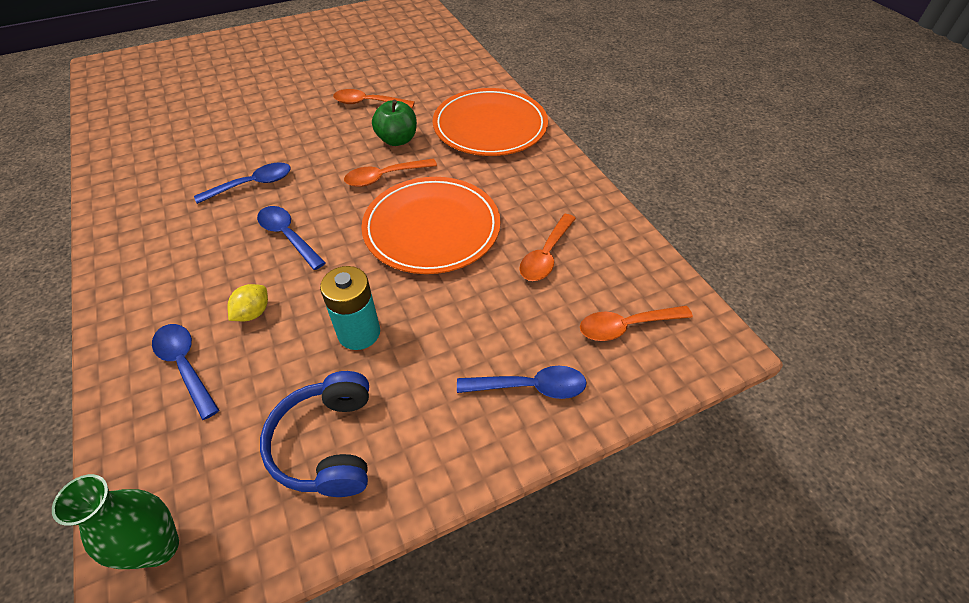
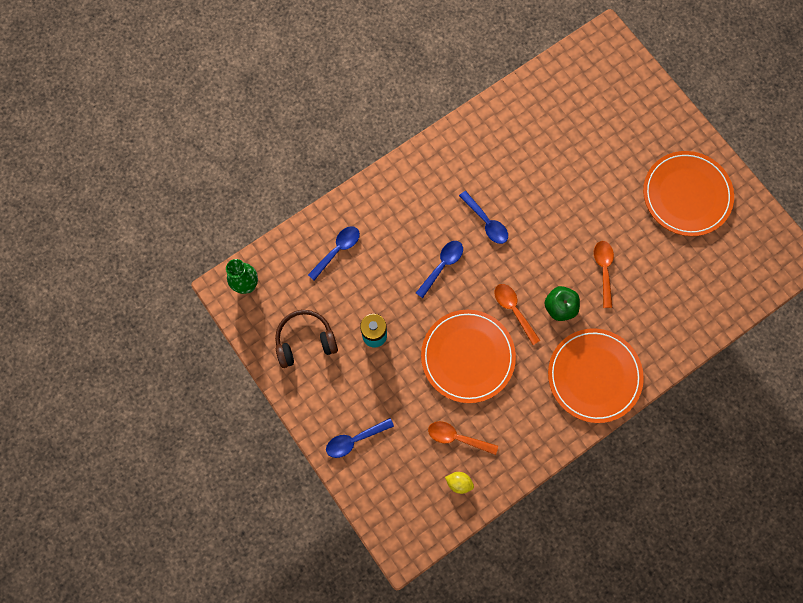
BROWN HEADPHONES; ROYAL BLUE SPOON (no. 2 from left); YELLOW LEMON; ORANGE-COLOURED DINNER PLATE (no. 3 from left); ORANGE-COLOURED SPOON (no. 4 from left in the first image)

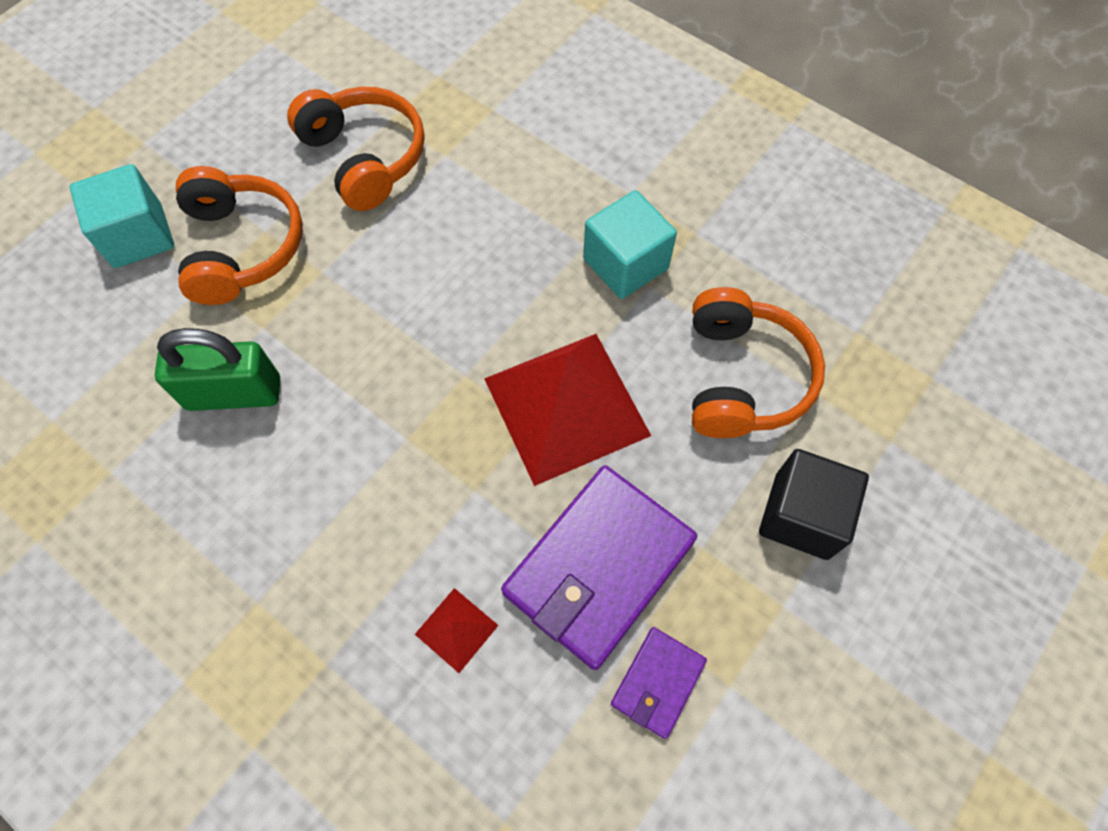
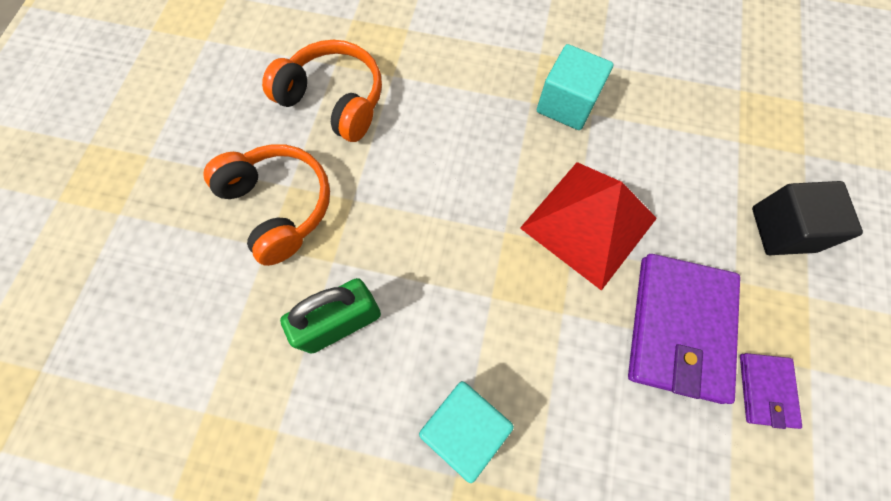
AQUA BLOCK (no. 1 from left); SCARLET PYRAMID (no. 1 from left in the first image); ORANGE-COLOURED HEADPHONES (no. 3 from left in the first image)

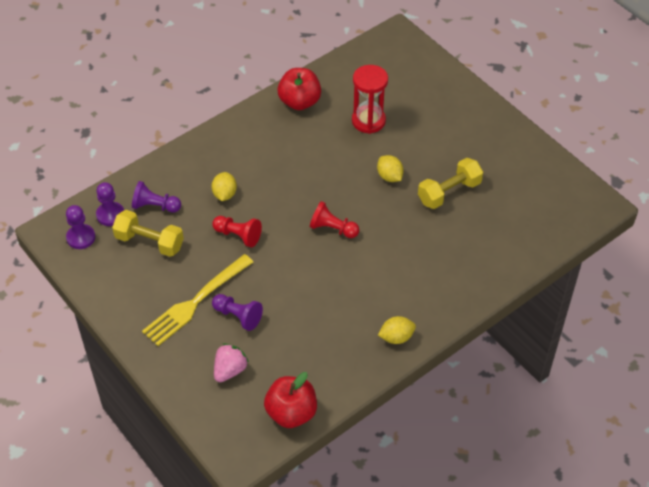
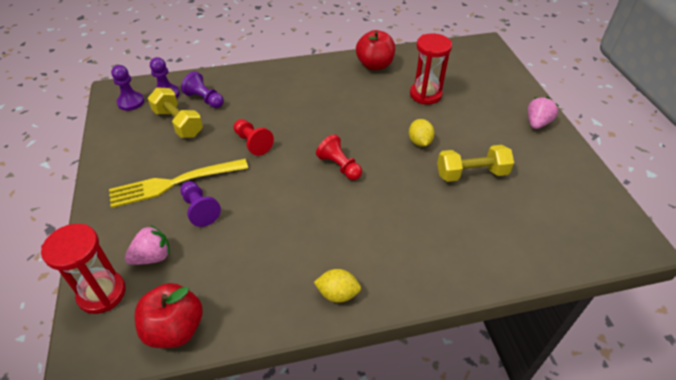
SCARLET SANDGLASS (no. 1 from left); ROSY BERRY (no. 2 from left); YELLOW LEMON (no. 1 from left in the first image)

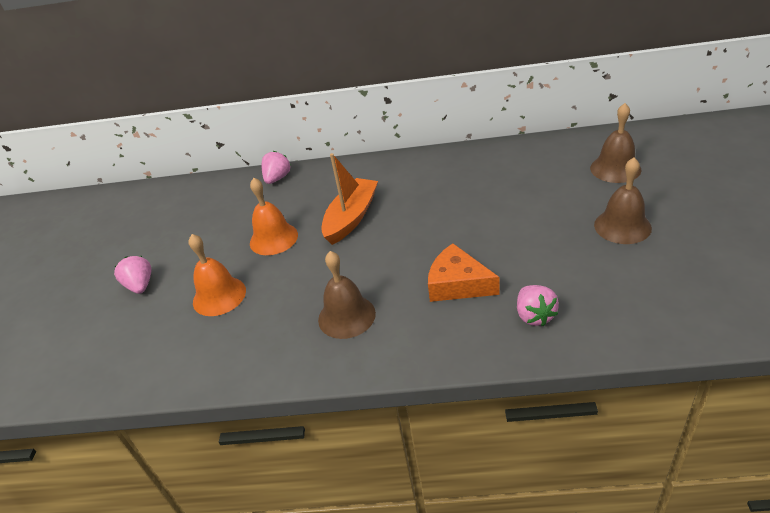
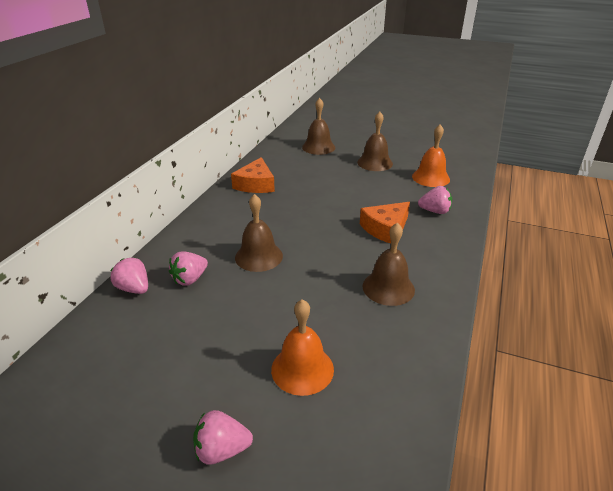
ROSY BERRY (no. 2 from left); ORANGE-COLOURED CHEESE WEDGE (no. 1 from left); BROWN SCHOOL BELL (no. 1 from left); ORANGE-COLOURED SCHOOL BELL (no. 2 from left)

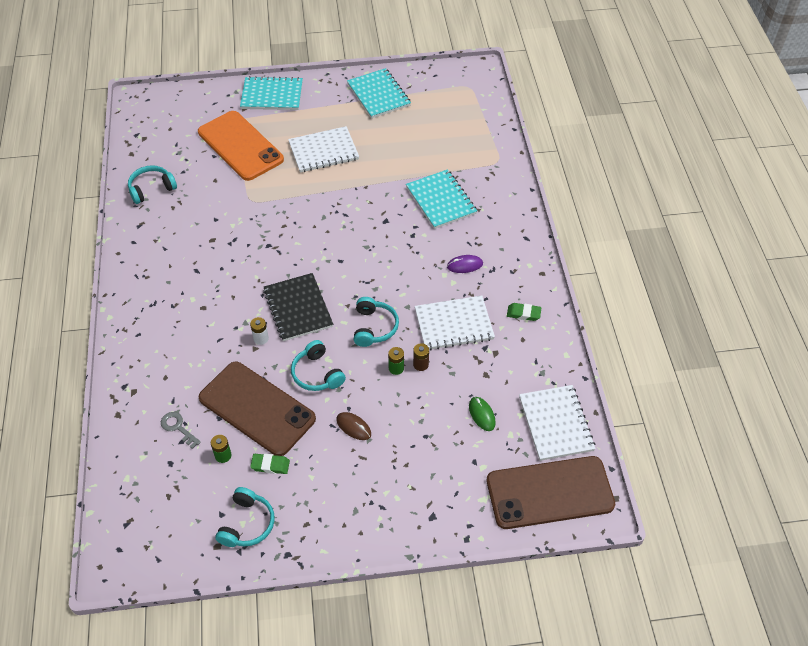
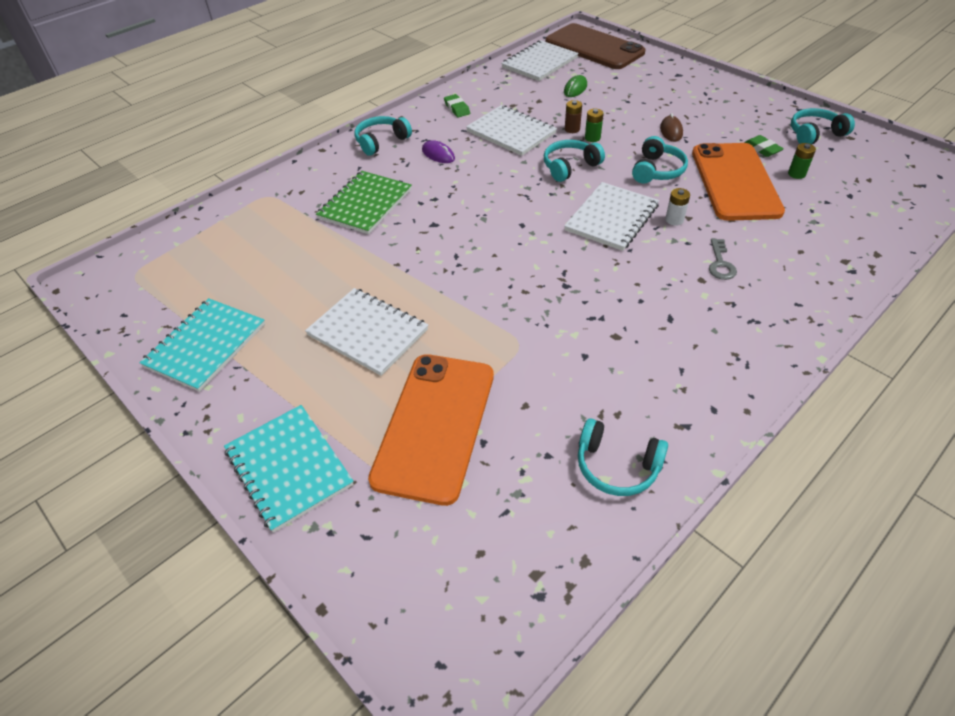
GREEN NOTEBOOK; AQUA HEADPHONES (no. 1 from left); WHITE NOTEBOOK (no. 4 from left); ORANGE-COLOURED SMARTPHONE (no. 2 from left); ASH-GREY KEY

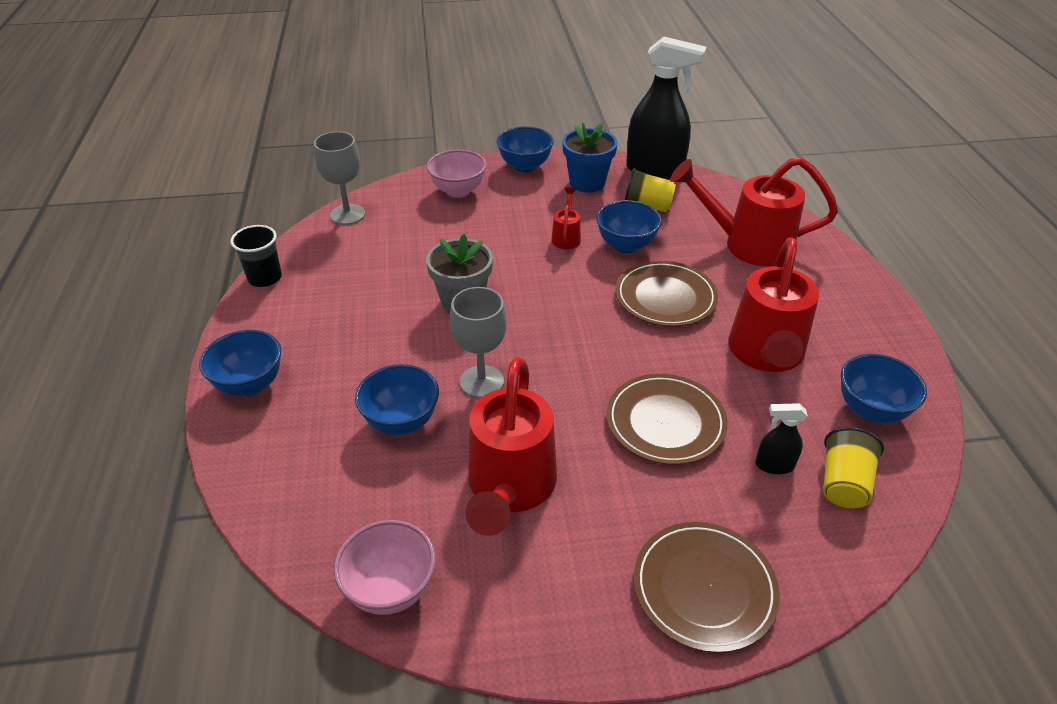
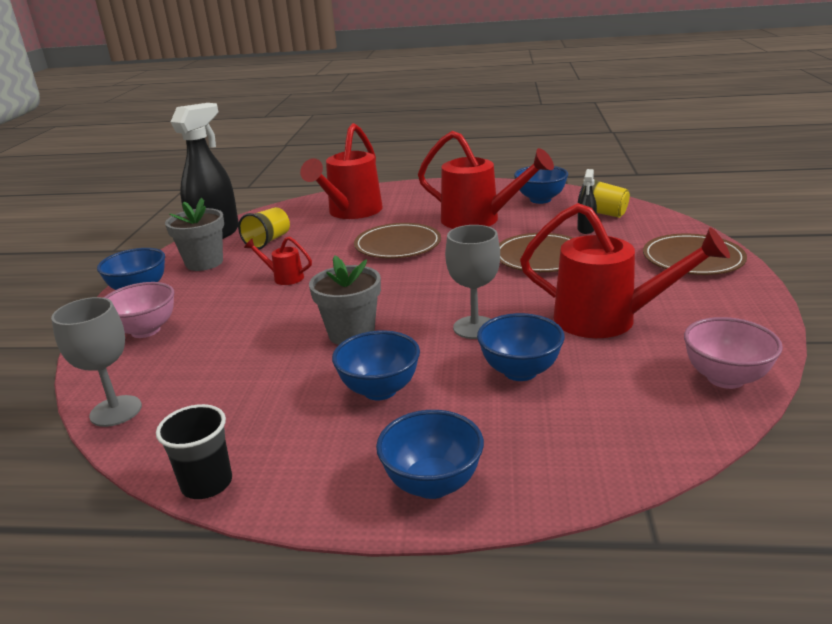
ASH-GREY PLANT POT (no. 1 from left); ROYAL BLUE DEEP DISH (no. 2 from left)

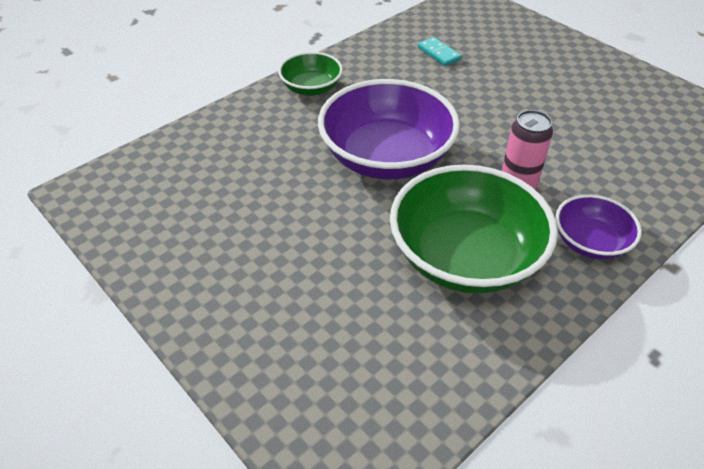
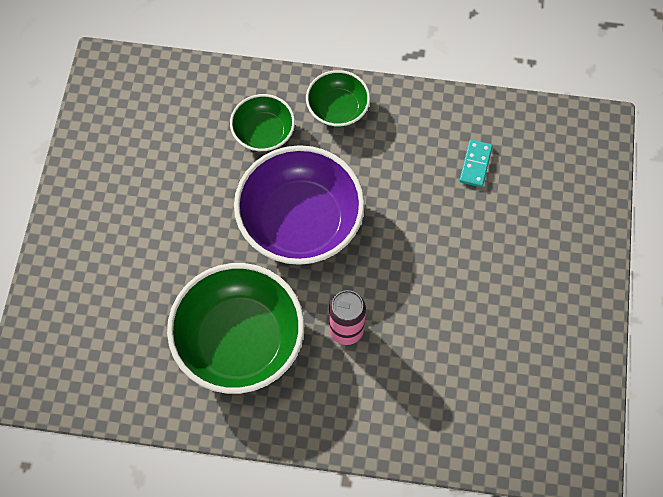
GREEN DEEP DISH (no. 2 from left); VIOLET DEEP DISH (no. 2 from left in the first image)

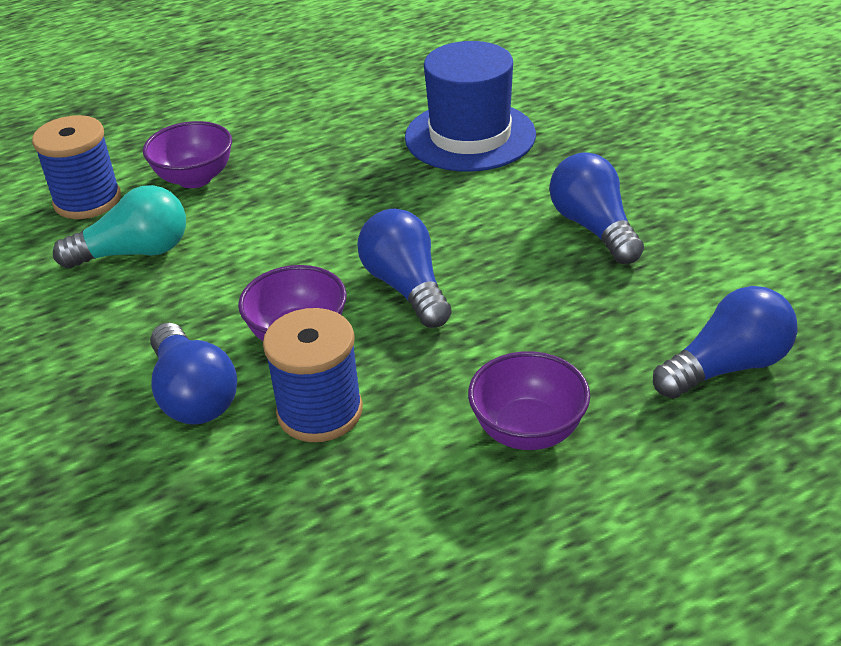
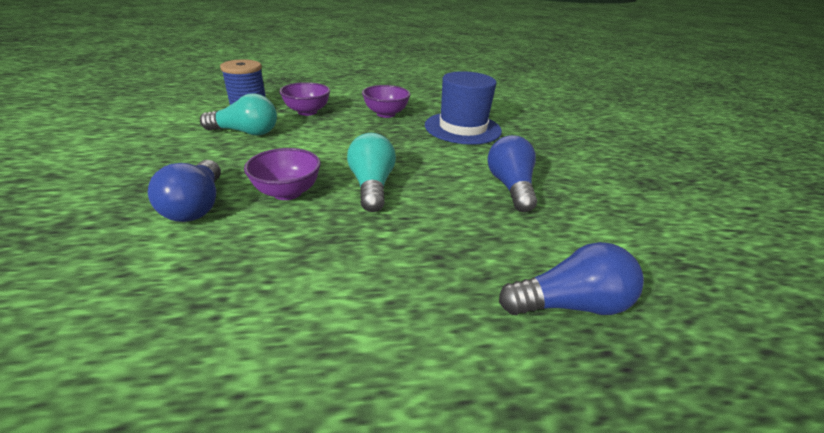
AQUA LIGHTBULB (no. 2 from left); VIOLET DEEP DISH (no. 3 from left); ROYAL BLUE BOBBIN (no. 2 from left in the first image)

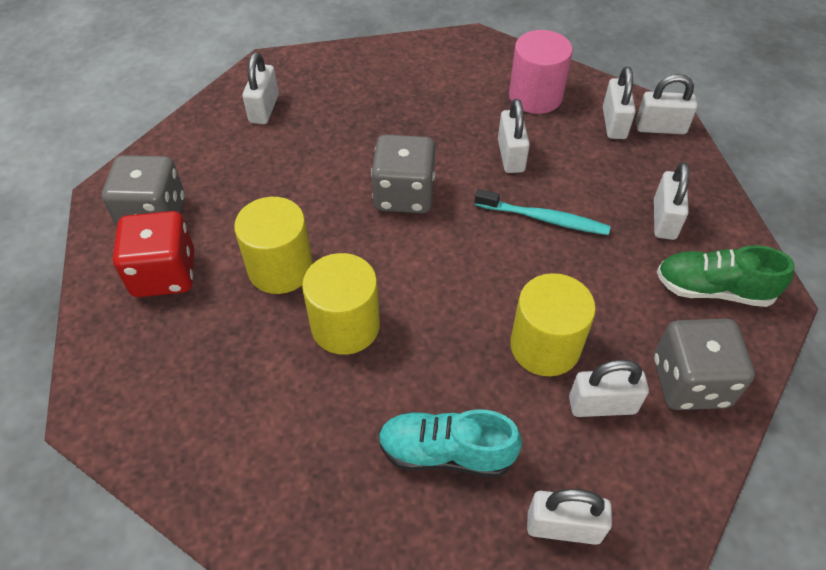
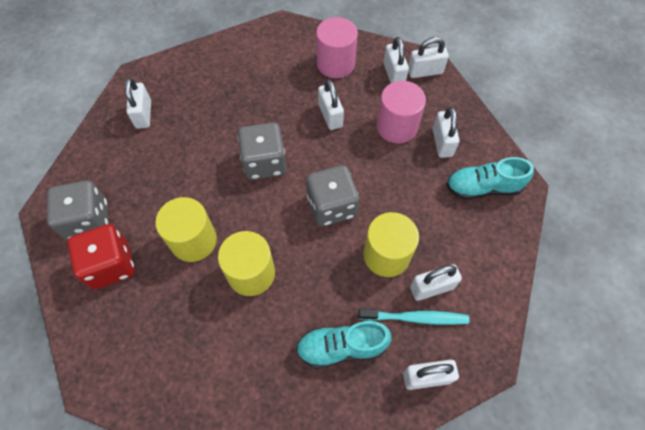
ASH-GREY GAME DIE (no. 3 from left); AQUA DENTAL BRUSH; ROSY CYLINDER (no. 2 from left); AQUA SHOE (no. 2 from left)

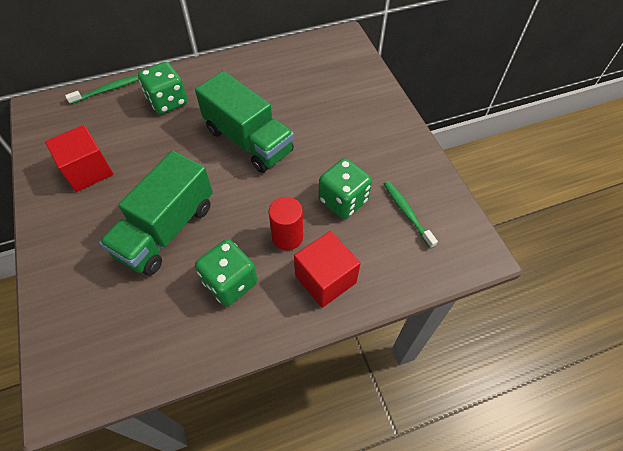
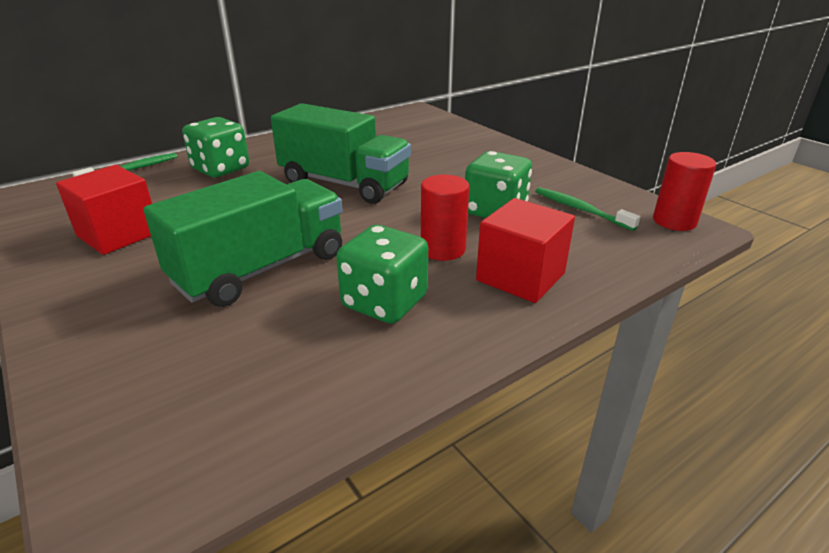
GREEN TOY TRUCK (no. 1 from left); SCARLET CYLINDER (no. 2 from left)

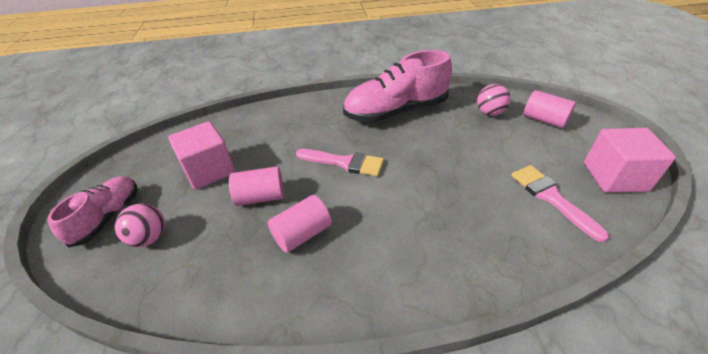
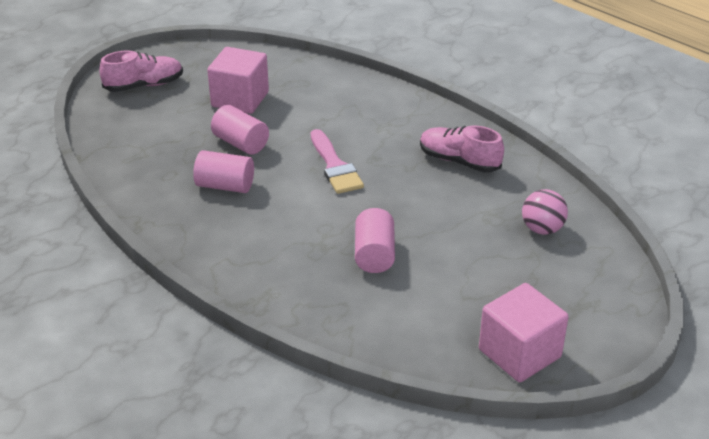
ROSY CYLINDER (no. 3 from left); ROSY SHOE (no. 2 from left); ROSY PLAY BALL (no. 1 from left in the first image); ROSY PAINTBRUSH (no. 2 from left in the first image)

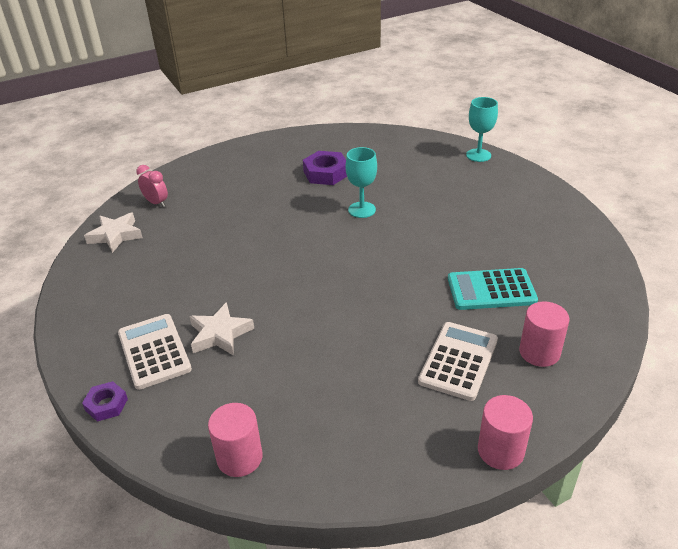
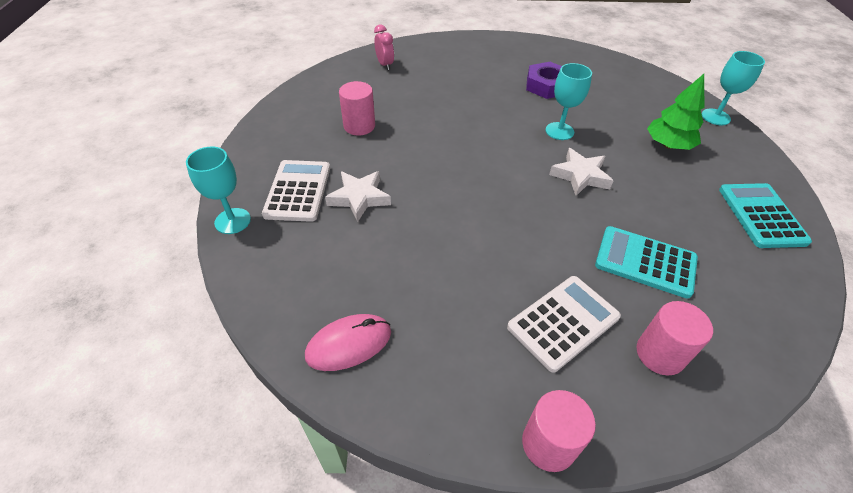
AQUA CHALICE (no. 1 from left); ROSY PC MOUSE; ROSY CYLINDER (no. 1 from left); WHITE STAR (no. 2 from left); GREEN FIR TREE; AQUA ADDING MACHINE (no. 2 from left)

